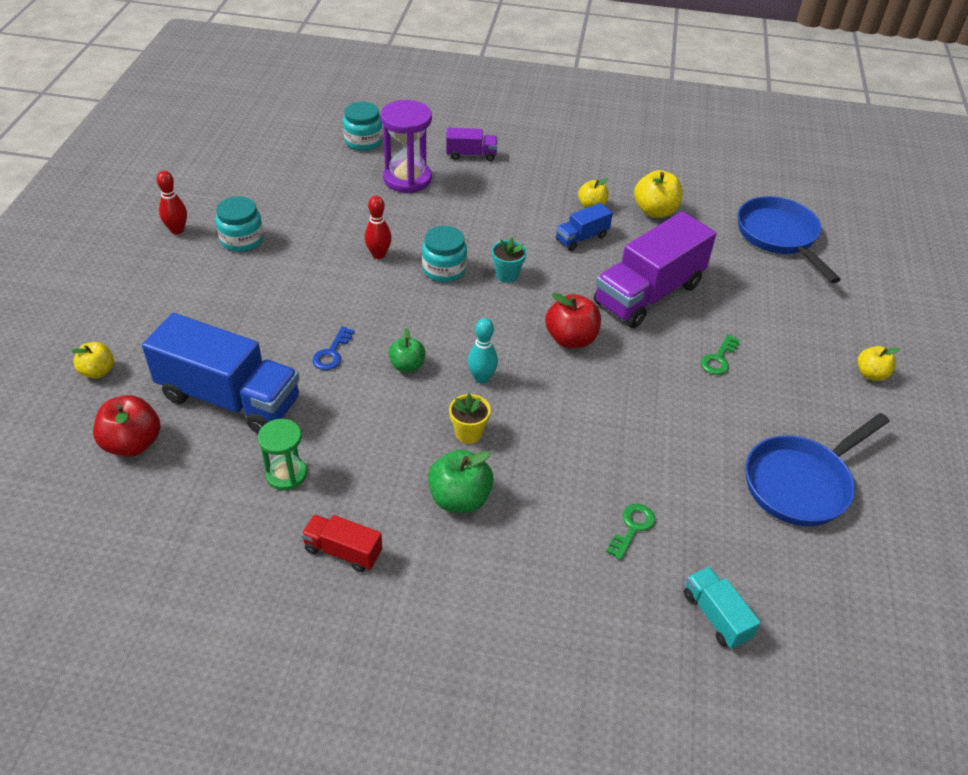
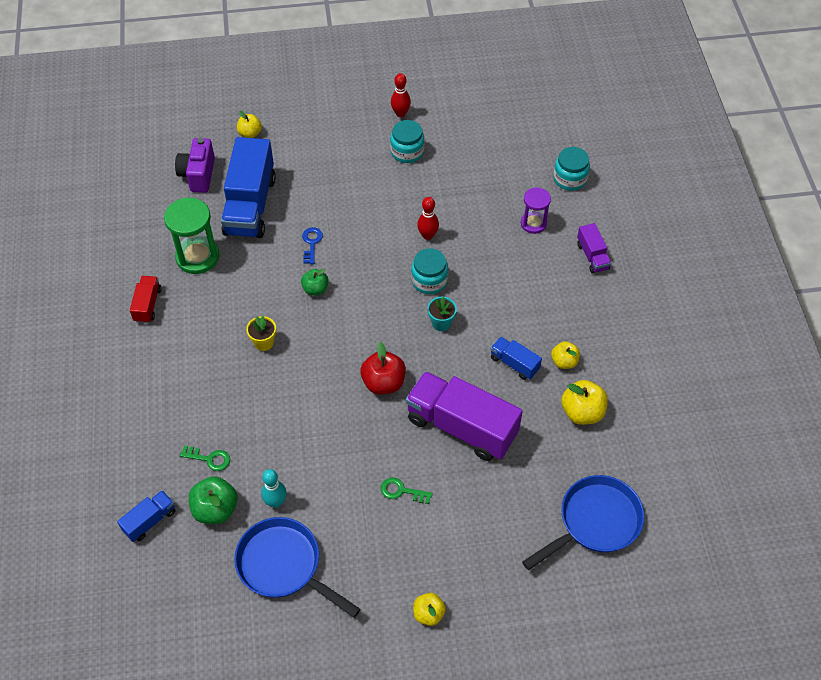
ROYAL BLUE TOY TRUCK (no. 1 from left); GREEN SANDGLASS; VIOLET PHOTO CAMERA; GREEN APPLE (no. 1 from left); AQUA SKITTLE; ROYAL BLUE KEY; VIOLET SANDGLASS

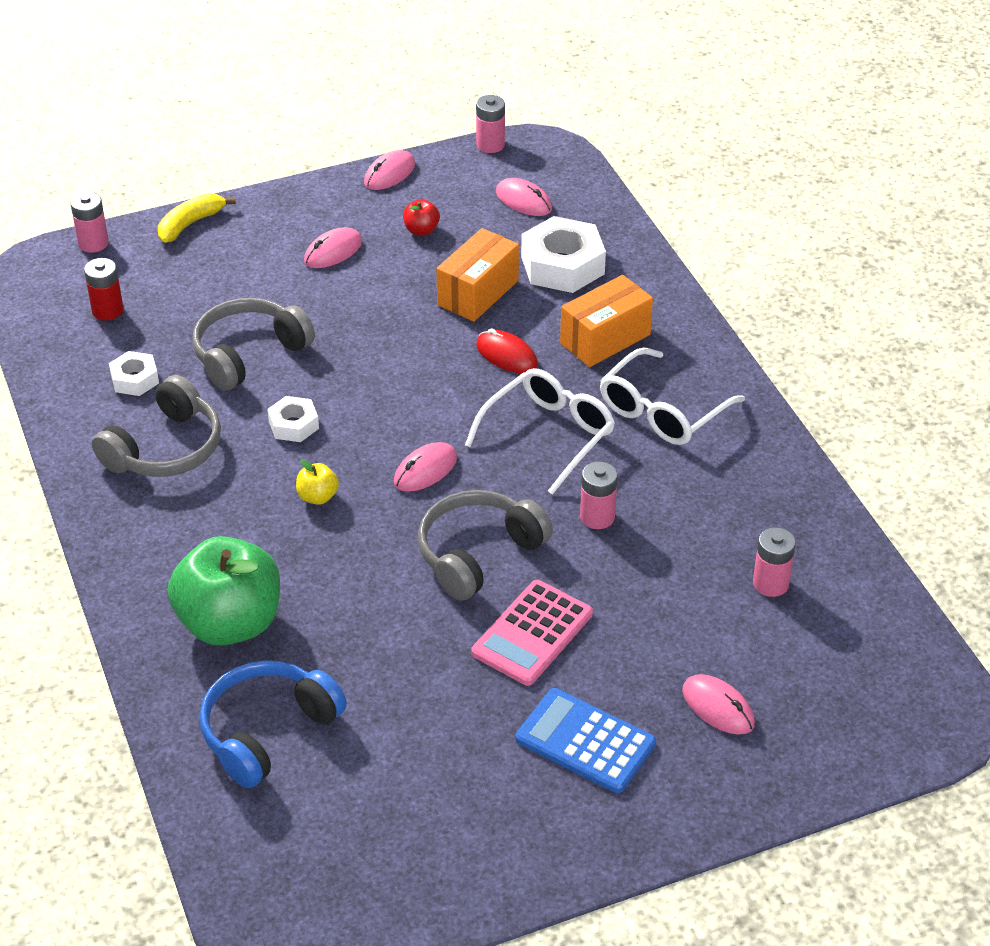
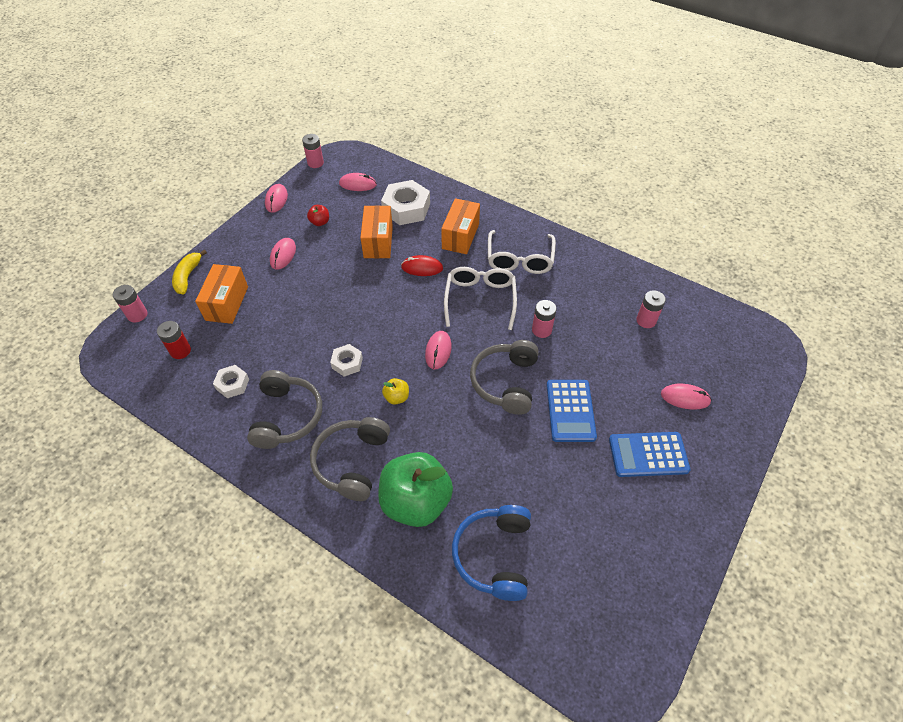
ORANGE-COLOURED PACKAGE (no. 1 from left); ASH-GREY HEADPHONES (no. 2 from left); ROYAL BLUE ADDING MACHINE (no. 1 from left)

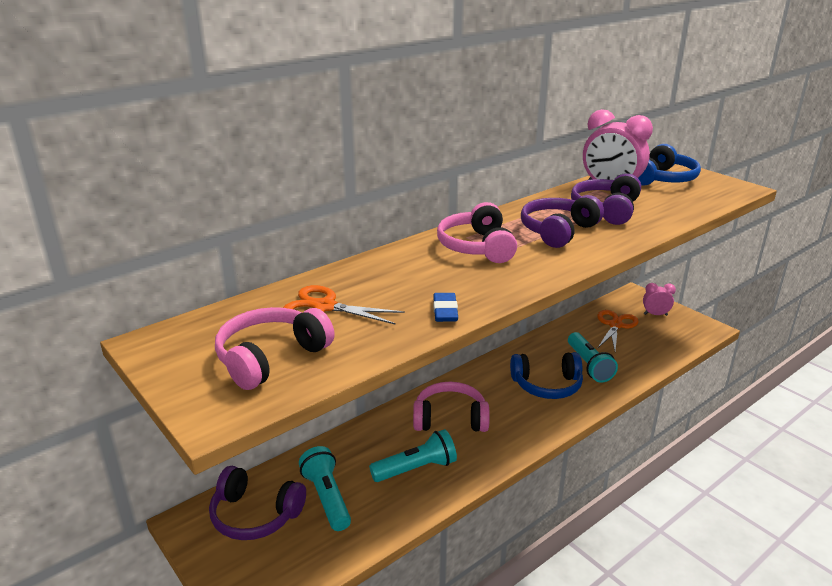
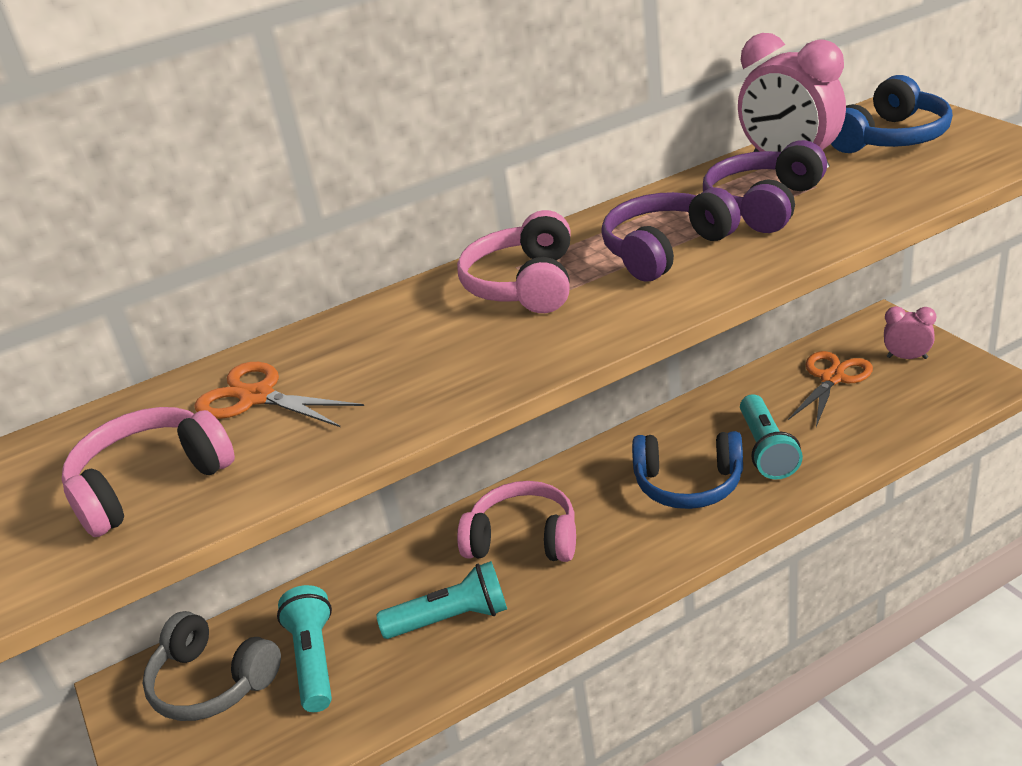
ASH-GREY HEADPHONES; ROYAL BLUE GUM ERASER

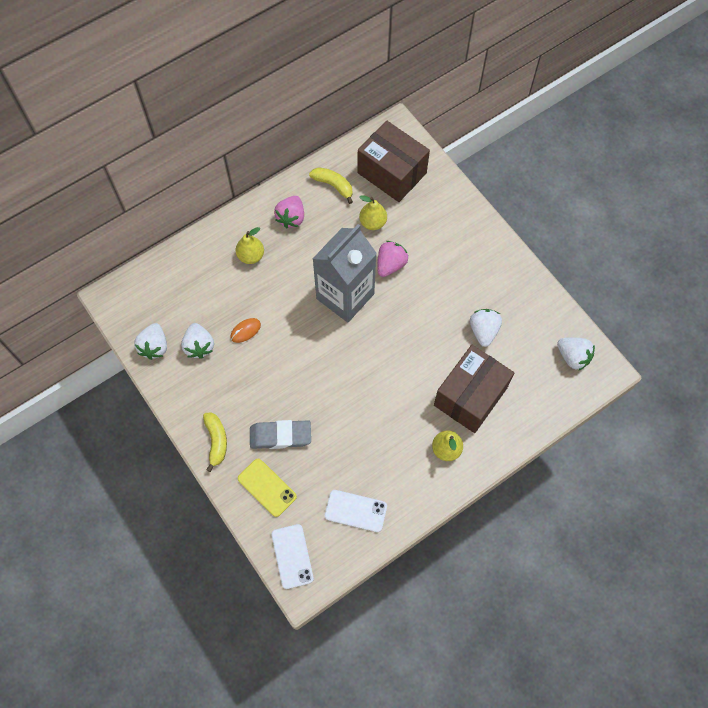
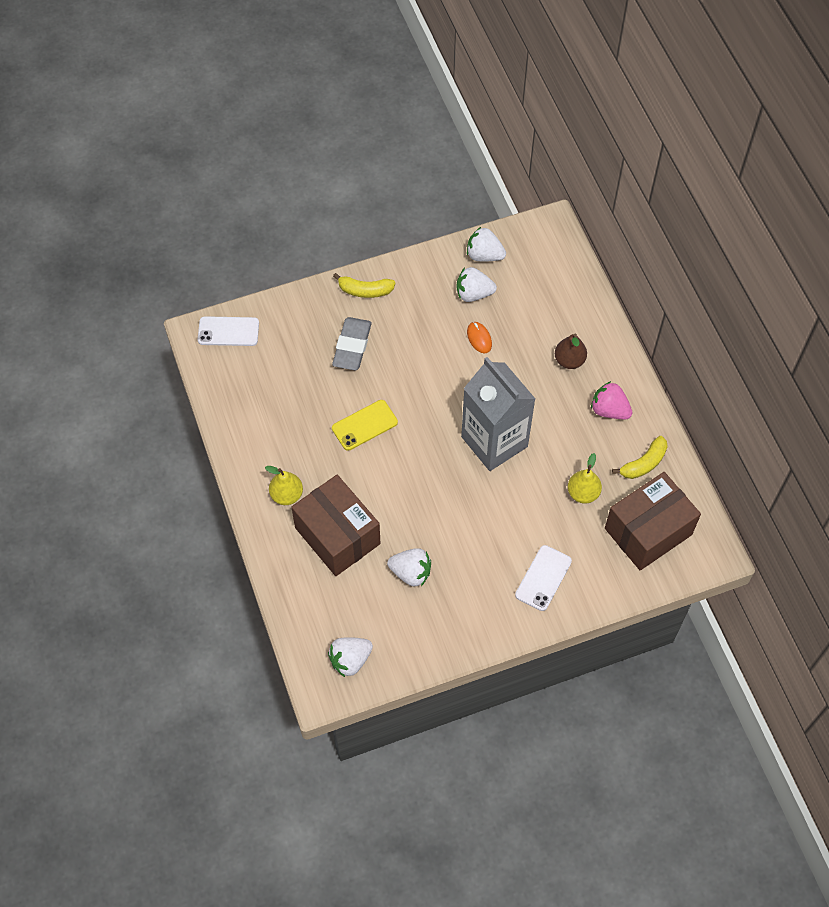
YELLOW SMARTPHONE; WHITE SMARTPHONE (no. 2 from left); BROWN TOY PEAR; ROSY BERRY (no. 2 from left in the first image)

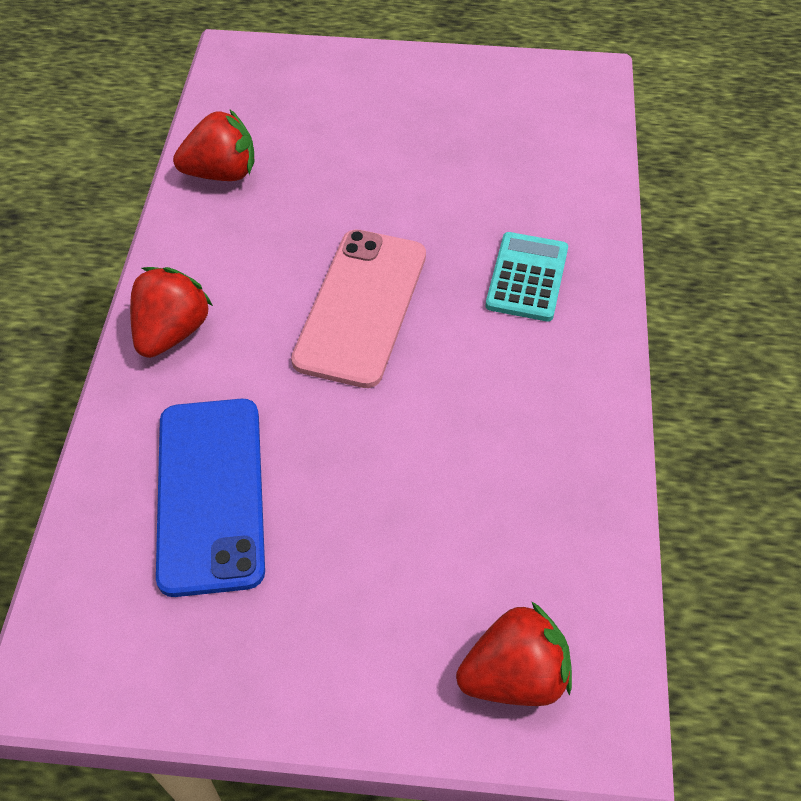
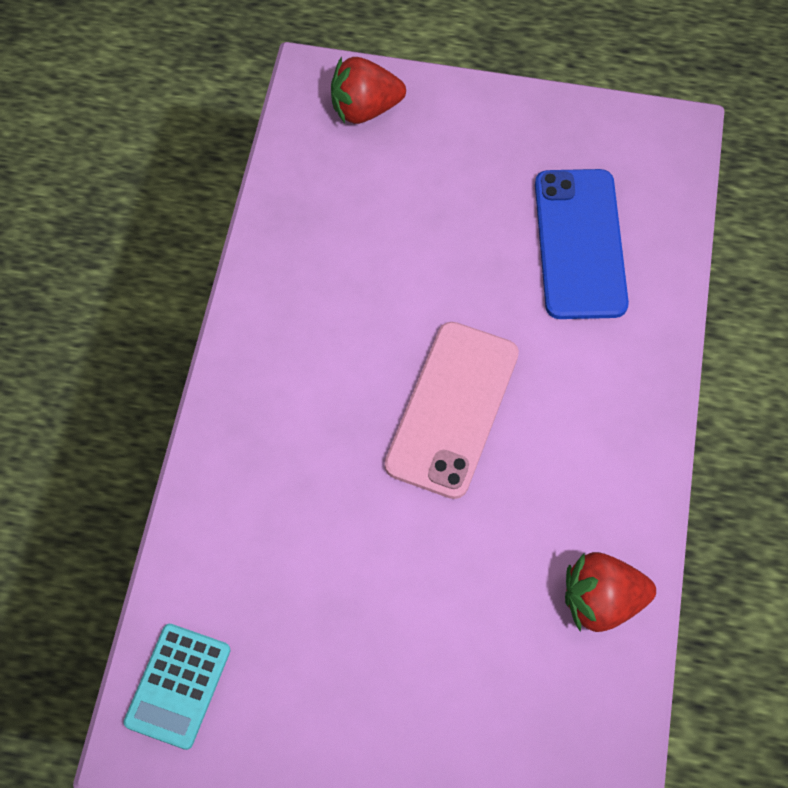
AQUA ADDING MACHINE; SCARLET BERRY (no. 1 from left in the first image)

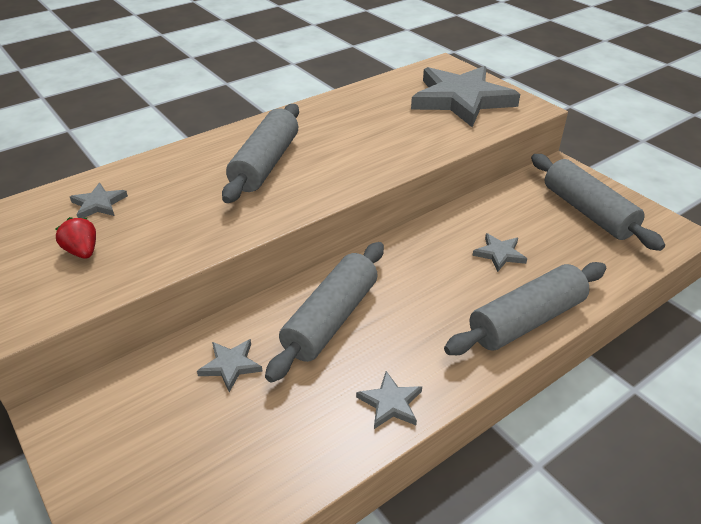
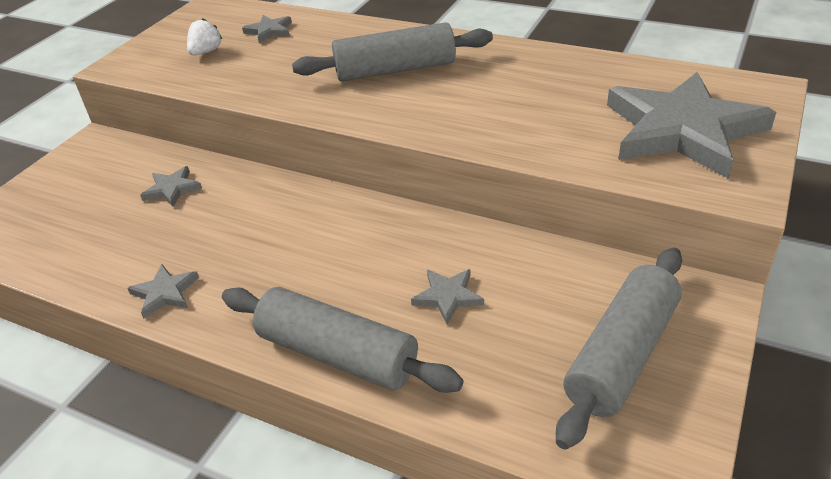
WHITE BERRY; ASH-GREY ROLLING PIN (no. 2 from left in the first image)

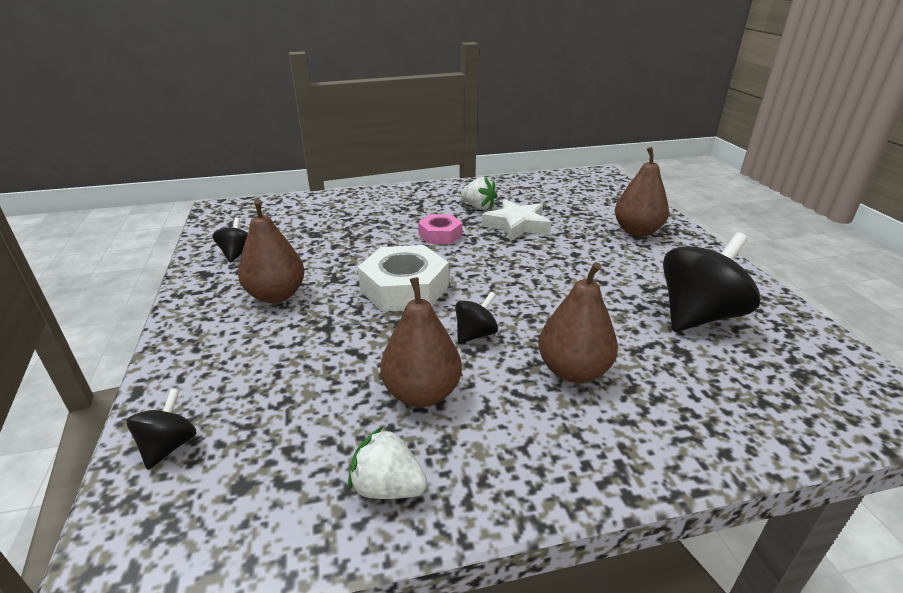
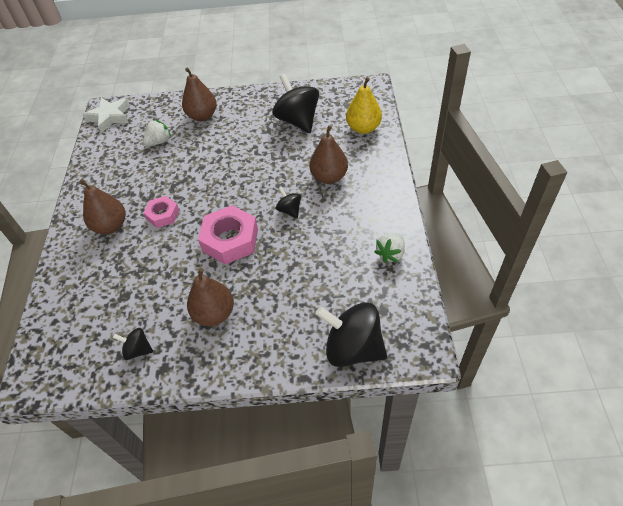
BROWN TOY PEAR (no. 1 from left); WHITE STAR; WHITE BERRY (no. 1 from left); ROSY NUT (no. 2 from left); JET-BLACK WHIRLIGIG (no. 4 from left); YELLOW TOY PEAR

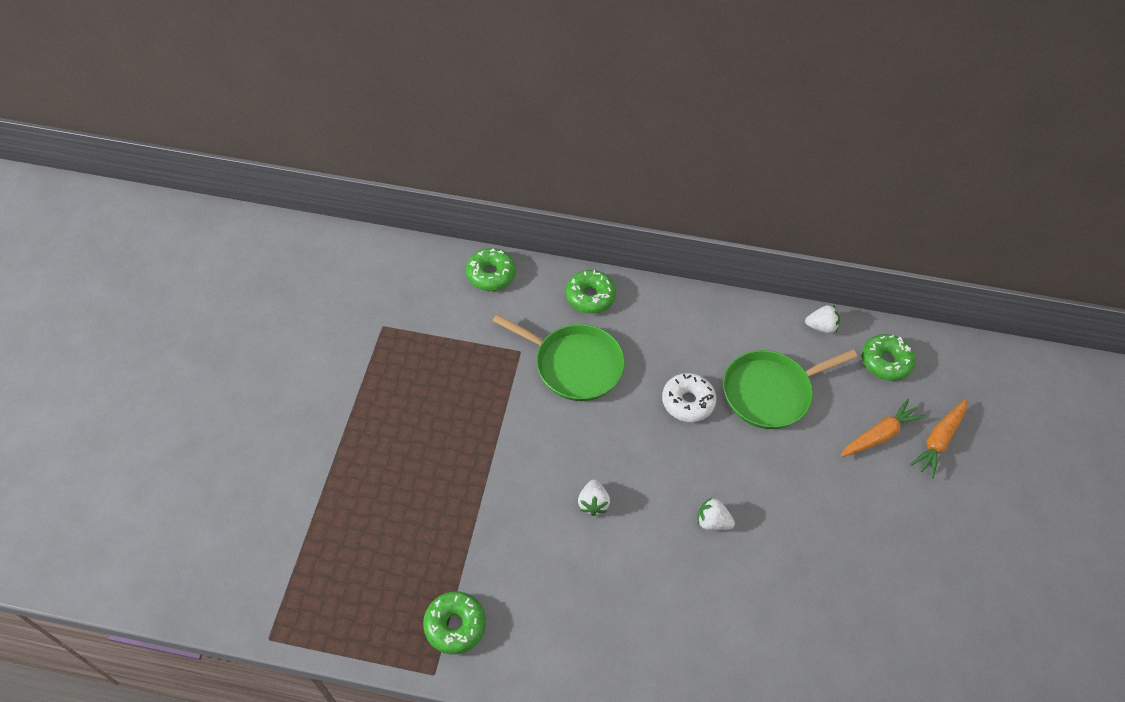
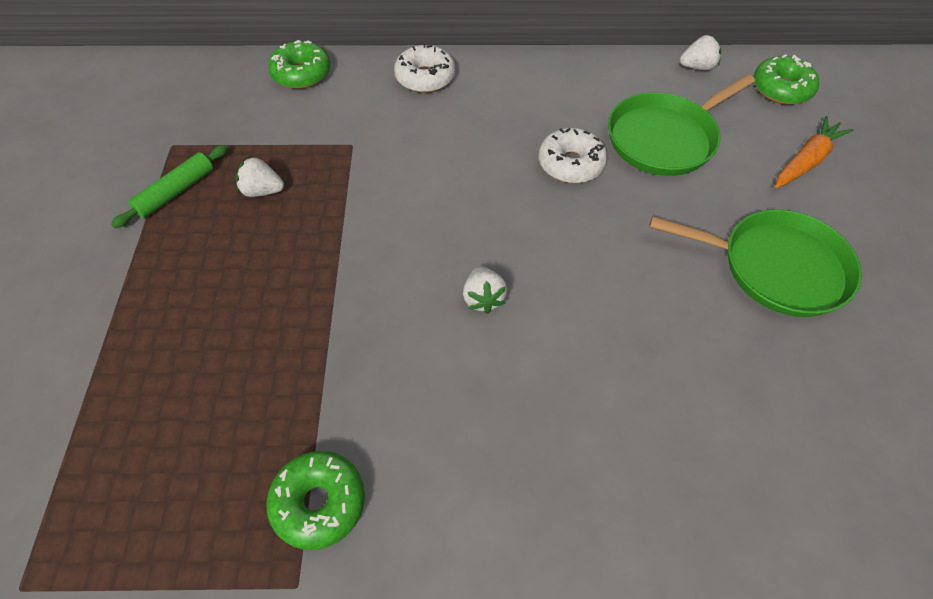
GREEN ROLLING PIN; WHITE BERRY (no. 1 from left); WHITE GLAZED DONUT (no. 1 from left); GREEN SKILLET (no. 2 from left); ORANGE-COLOURED ROOT VEGETABLE (no. 2 from left in the first image)

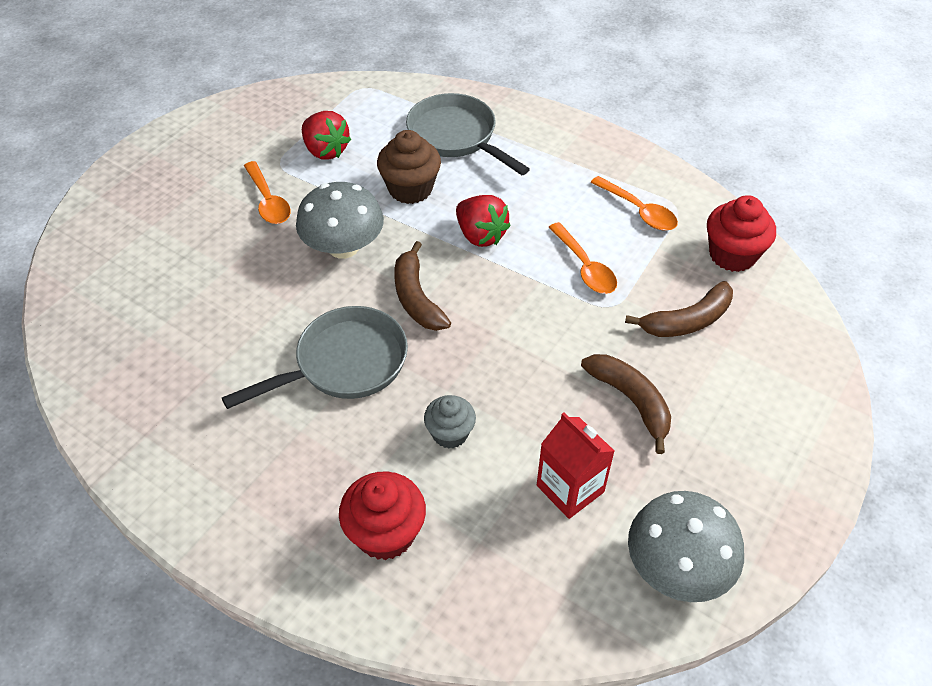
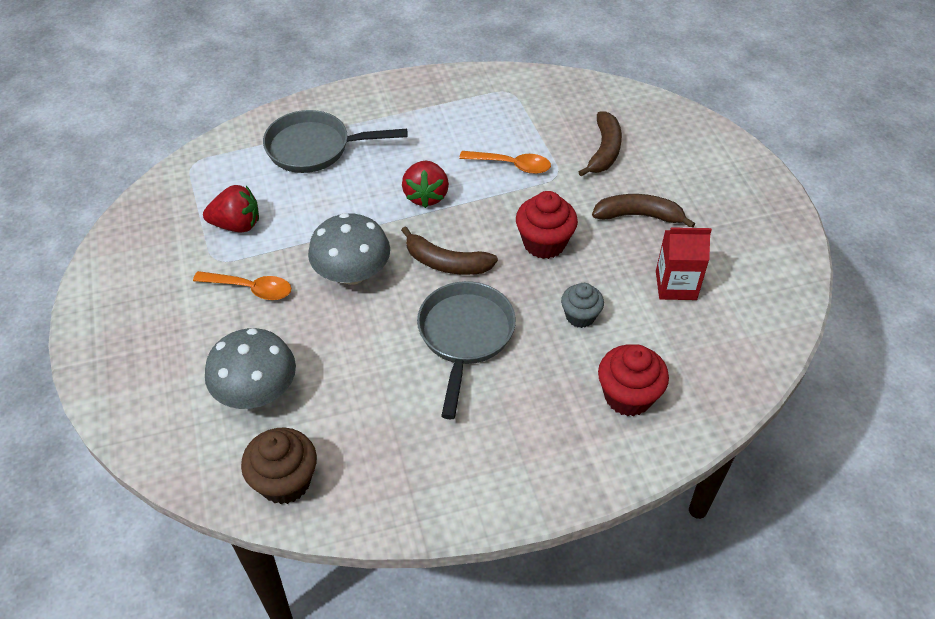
ASH-GREY FUNGUS (no. 1 from left); BROWN MUFFIN; SCARLET BERRY (no. 2 from left); SCARLET MUFFIN (no. 1 from left); ORANGE-COLOURED SPOON (no. 3 from left in the first image)

